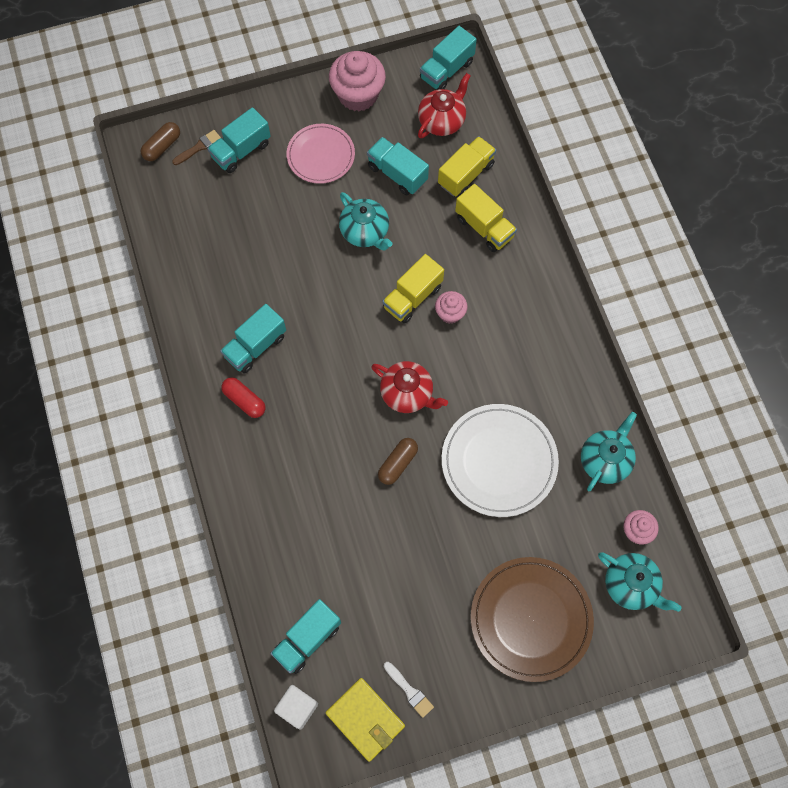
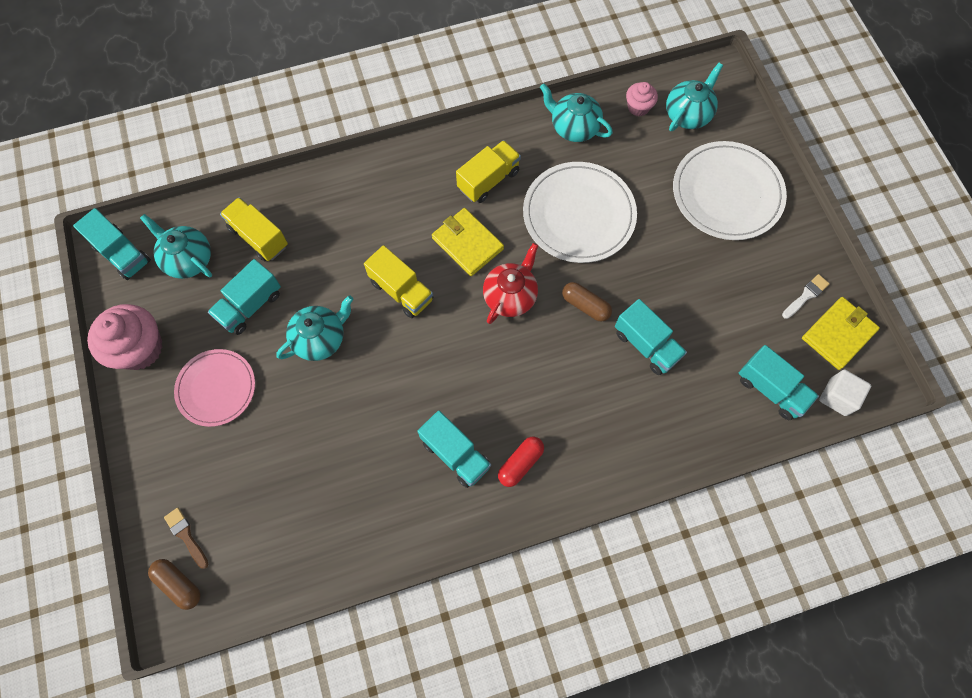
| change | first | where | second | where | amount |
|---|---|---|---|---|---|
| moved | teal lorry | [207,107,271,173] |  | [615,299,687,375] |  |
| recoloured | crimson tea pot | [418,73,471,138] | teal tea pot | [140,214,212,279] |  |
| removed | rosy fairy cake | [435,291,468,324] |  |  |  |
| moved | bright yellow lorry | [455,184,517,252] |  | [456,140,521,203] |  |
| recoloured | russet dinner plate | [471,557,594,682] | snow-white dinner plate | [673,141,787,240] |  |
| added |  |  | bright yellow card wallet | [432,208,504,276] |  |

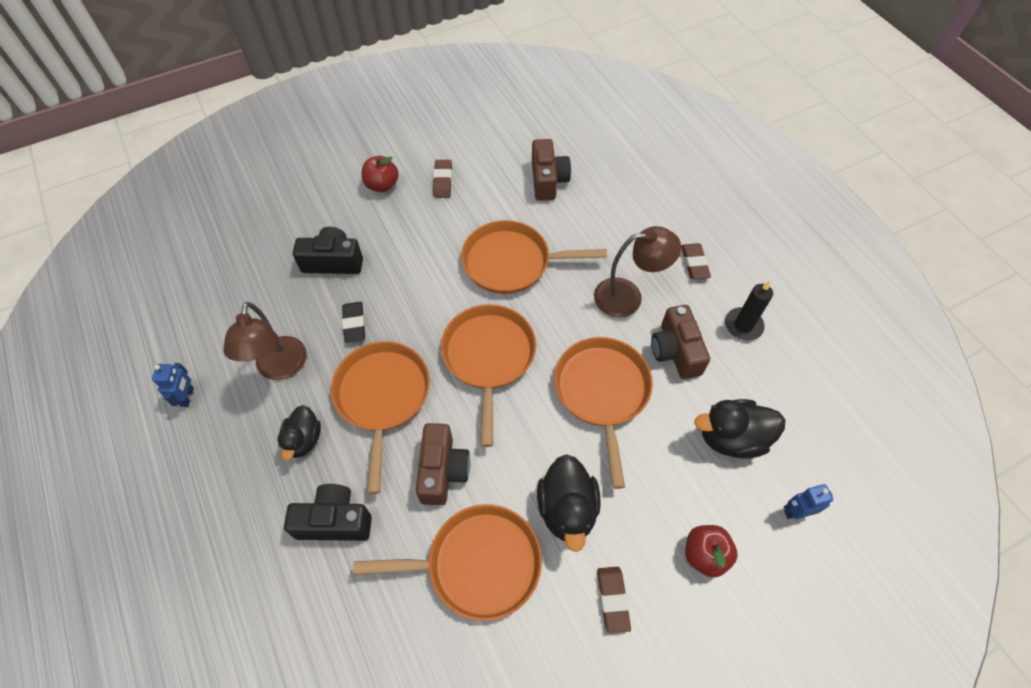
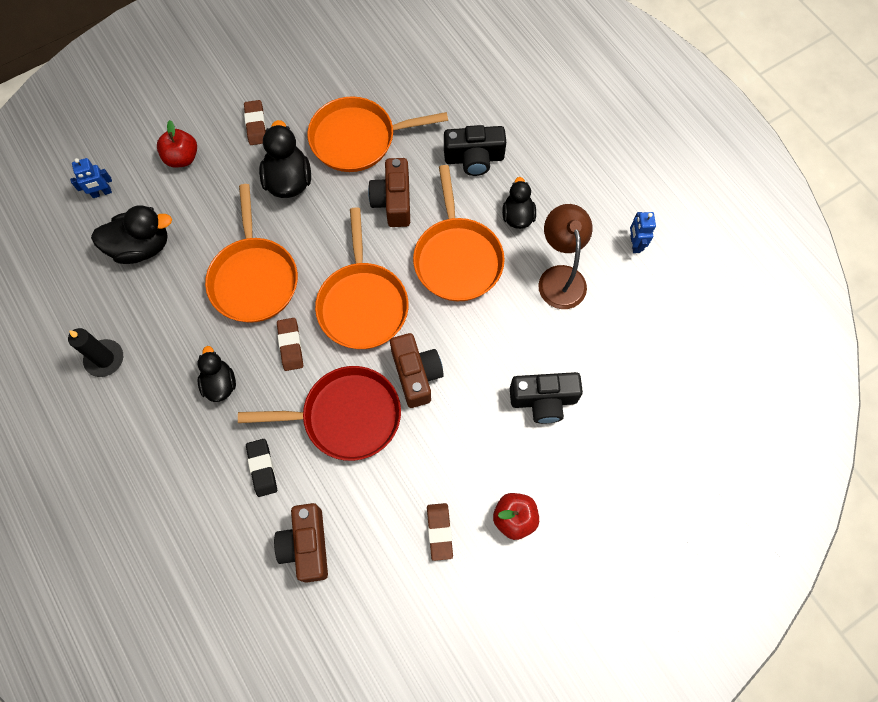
| change | first | where | second | where | amount |
|---|---|---|---|---|---|
| moved | ebony eraser | [342,302,365,343] |  | [246,439,277,497] |  |
| recoloured | bright orange pan | [461,220,607,294] | crimson pan | [238,366,401,461] |  |
| replaced | russet desk lamp | [594,226,681,317] | ebony duck | [198,346,236,402] |  |
| moved | russet photo camera | [651,305,710,379] |  | [390,333,444,408] |  |
| moved | russet eraser | [681,243,711,279] |  | [277,318,303,371] |  |

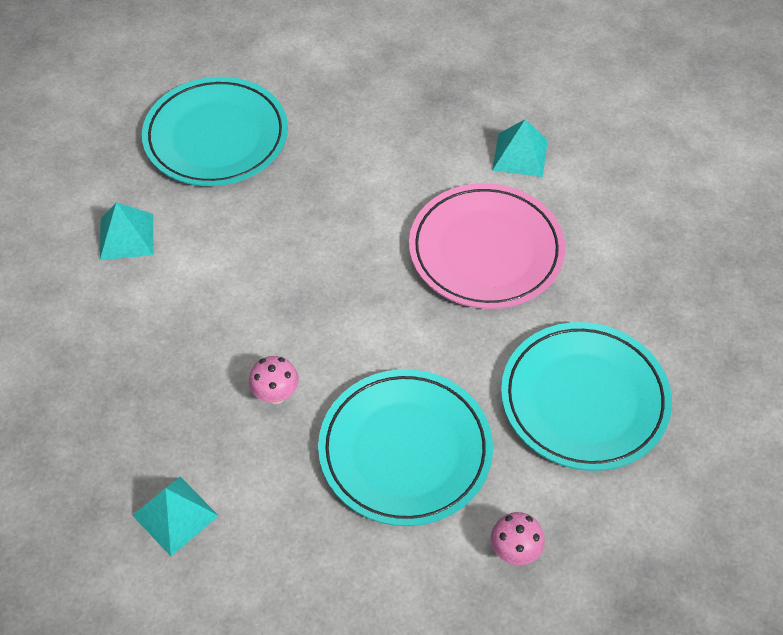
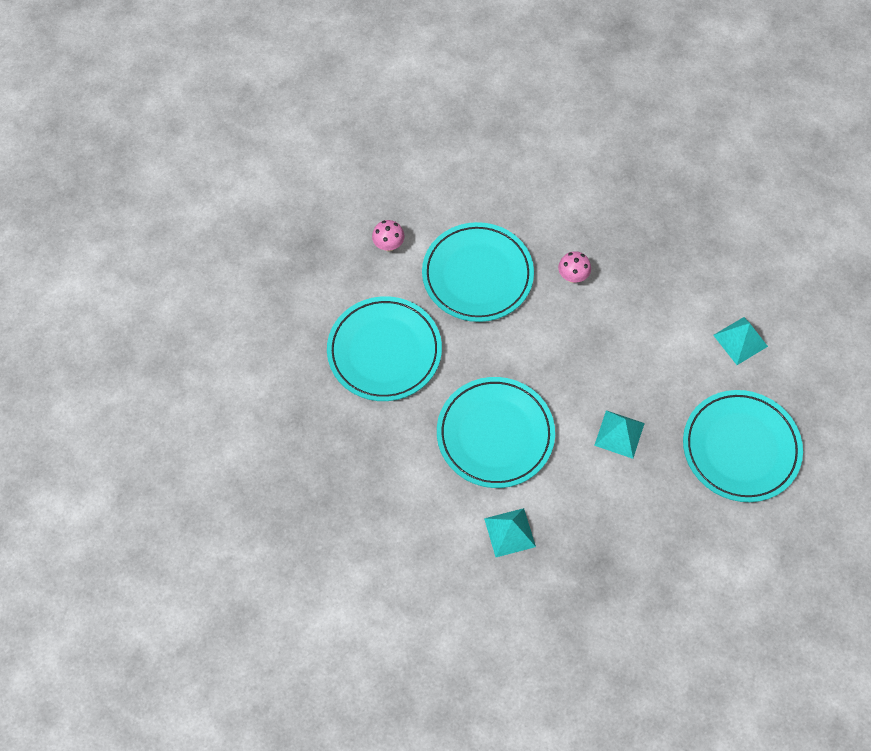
| change | first | where | second | where | amount |
|---|---|---|---|---|---|
| moved | teal pyramid | [132,477,219,556] |  | [594,410,645,459] |  |
| recoloured | rosy dinner plate | [409,183,565,309] | teal dinner plate | [437,377,555,488] |  |

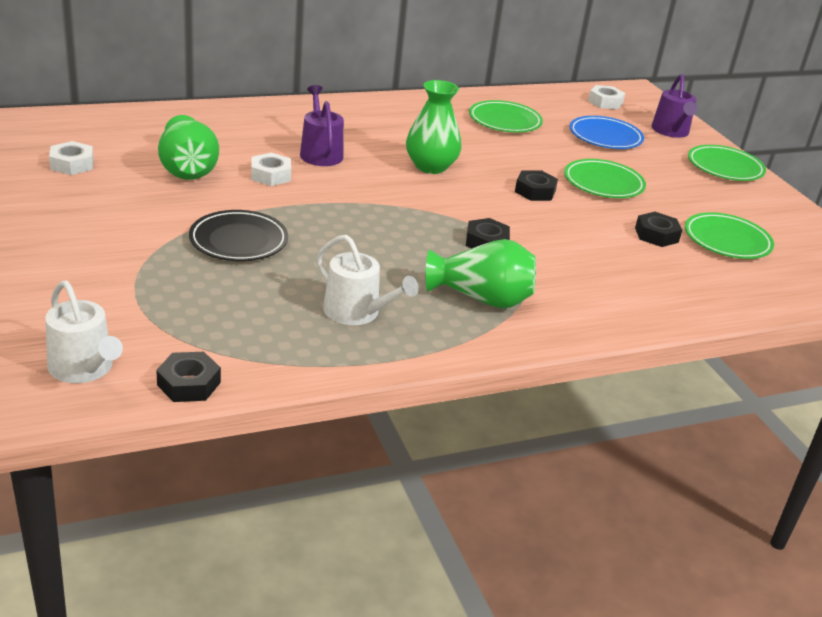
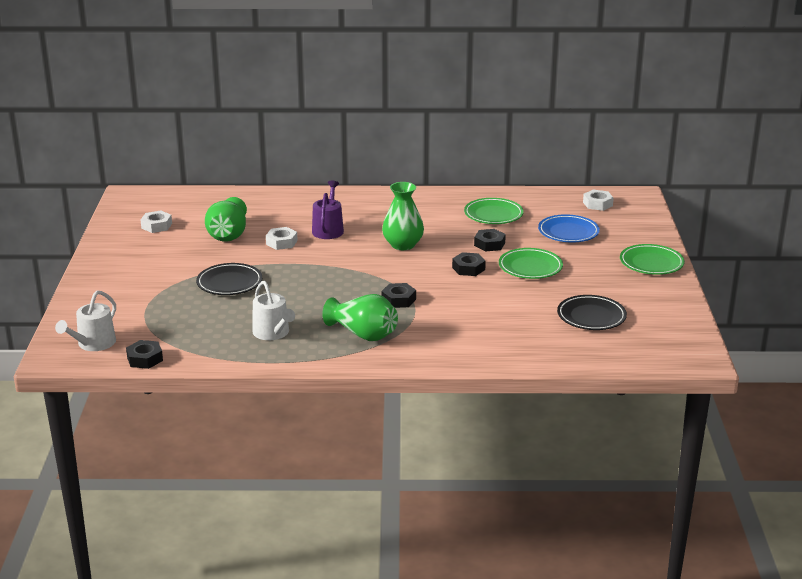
| change | first | where | second | where | amount |
|---|---|---|---|---|---|
| turned | snow-white watering pot | [45,281,123,383] |  | [55,291,116,351] | 45 degrees clockwise |
| moved | ebony hex nut | [635,212,682,247] |  | [474,229,506,252] |  |
| removed | violet watering pot | [651,74,698,138] |  |  |  |
| recoloured | leaf-green dinner plate | [685,212,774,259] | ebony dinner plate | [557,295,627,330] |  |

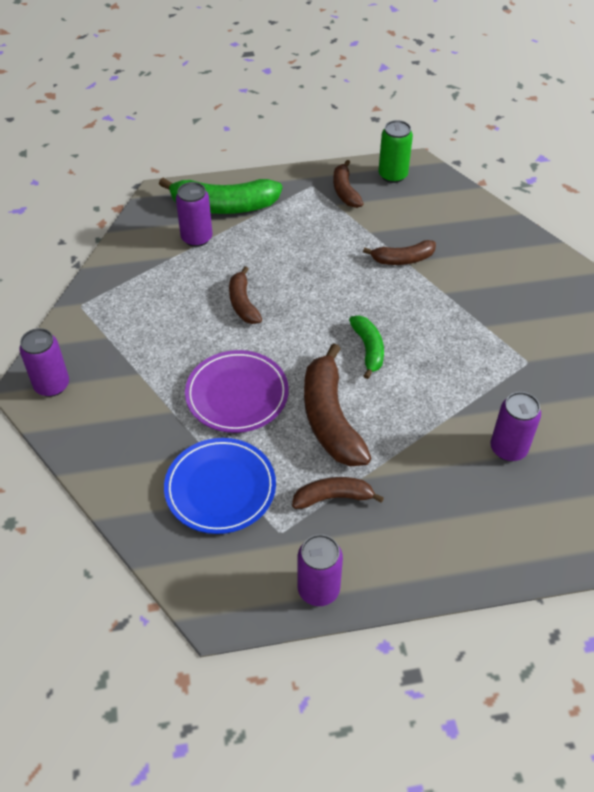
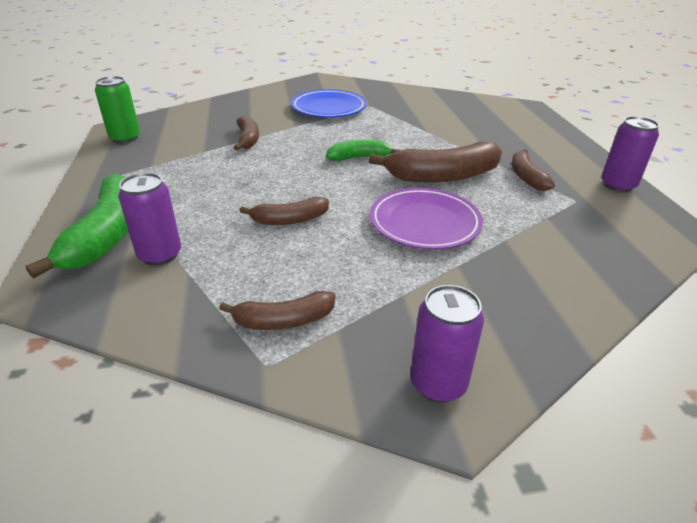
| change | first | where | second | where | amount |
|---|---|---|---|---|---|
| moved | royal blue dinner plate | [164,438,276,534] |  | [291,89,367,118] |  |
| moved | russet banana | [333,160,364,208] |  | [219,291,336,330] |  |
| removed | violet tin | [491,392,541,461] |  |  |  |

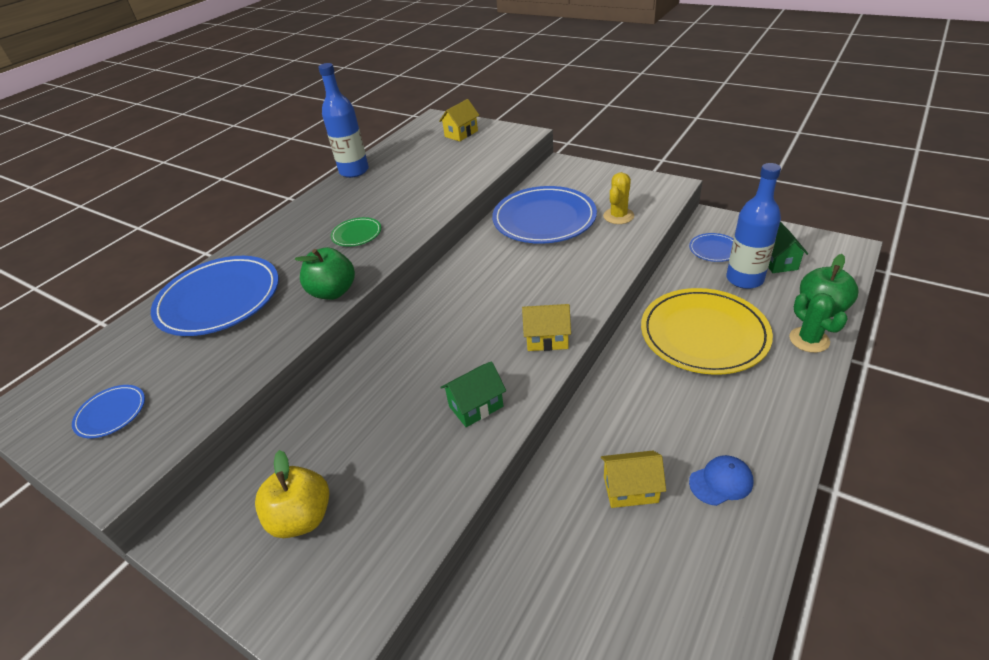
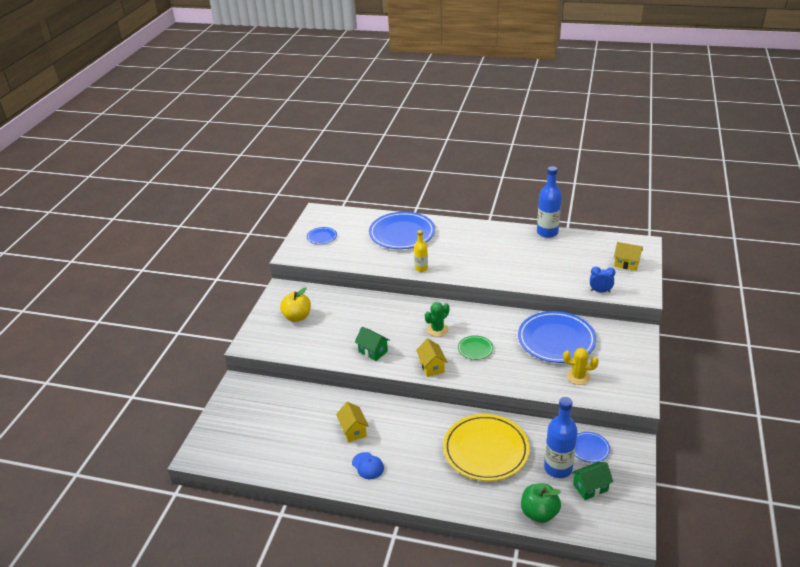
| change | first | where | second | where | amount |
|---|---|---|---|---|---|
| replaced | leaf-green apple fruit | [295,247,355,300] | bright yellow drink bottle | [414,230,428,272] |  |
| moved | leaf-green dinner plate | [330,217,381,247] |  | [458,336,493,360] |  |
| moved | leaf-green cactus | [789,293,848,353] |  | [425,302,449,337] |  |
| added |  |  | royal blue alarm clock | [590,267,615,293] |  |

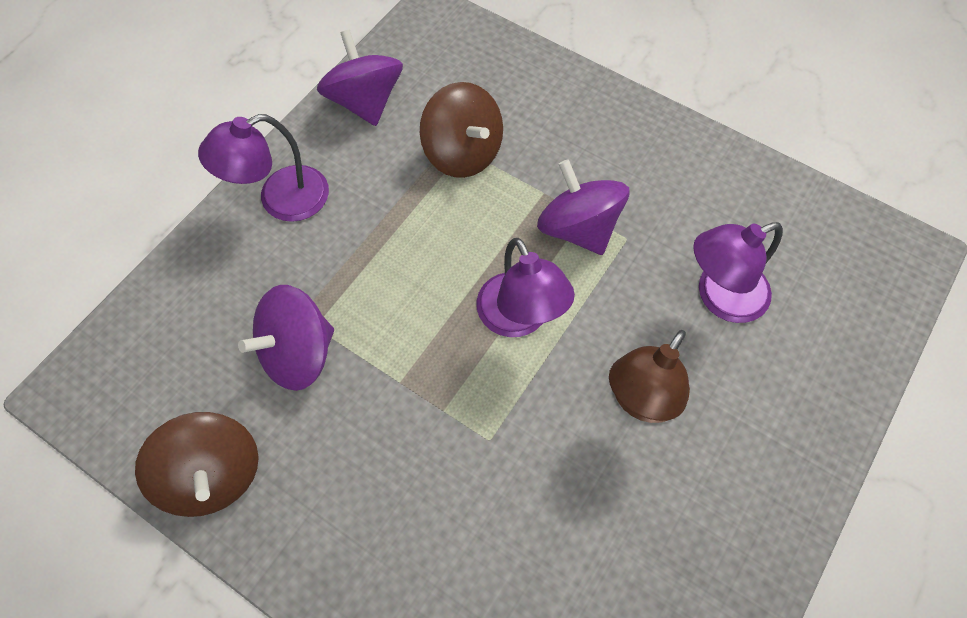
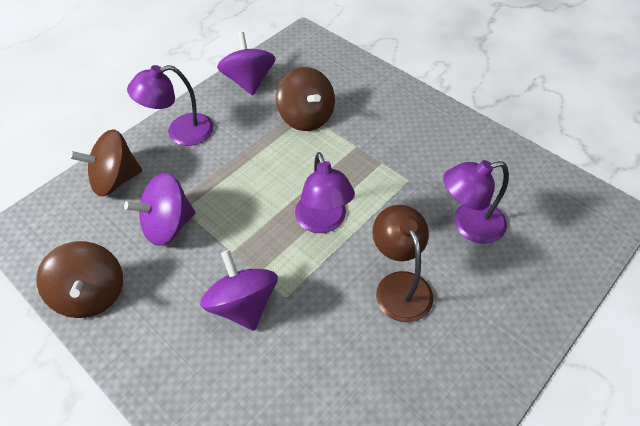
| change | first | where | second | where | amount |
|---|---|---|---|---|---|
| moved | violet spinning top | [537,159,629,255] |  | [200,250,278,331] |  |
| turned | russet desk lamp | [609,330,690,423] |  | [372,205,433,323] | 120 degrees clockwise |
| added |  |  | russet spinning top | [70,129,142,196] |  |

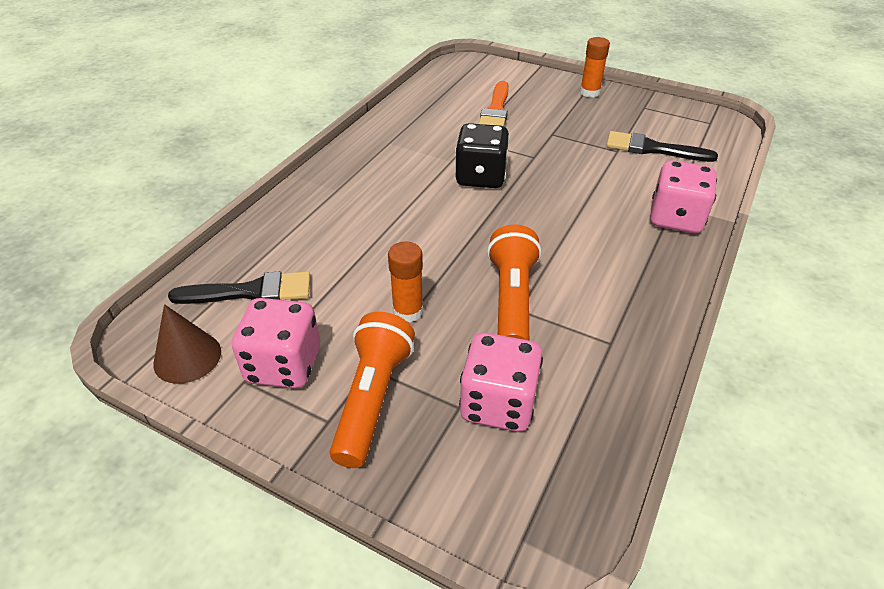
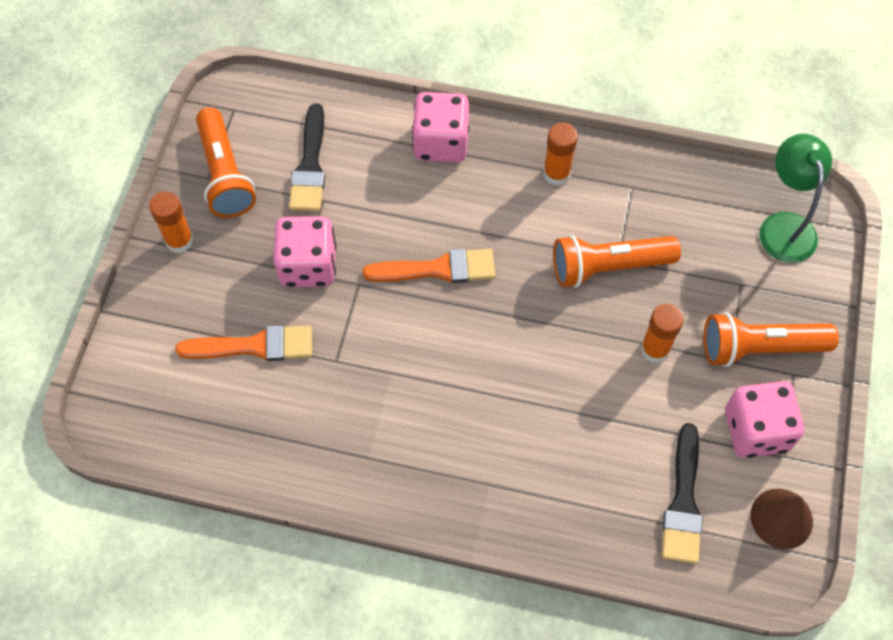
| change | first | where | second | where | amount |
|---|---|---|---|---|---|
| turned | ebony brush | [168,272,310,304] |  | [662,423,703,564] | 150 degrees counterclockwise |
| removed | ebony dice | [455,123,510,188] |  |  |  |
| moved | rosy dice | [459,332,543,432] |  | [273,216,336,287] |  |
| added |  |  | bright orange flashlight | [196,107,256,218] |  |
| added |  |  | bright orange brush | [363,249,495,283] |  |
| added |  |  | bright orange stick of glue | [543,123,578,186] |  |
| added |  |  | leaf-green desk lamp | [759,134,832,263] |  |

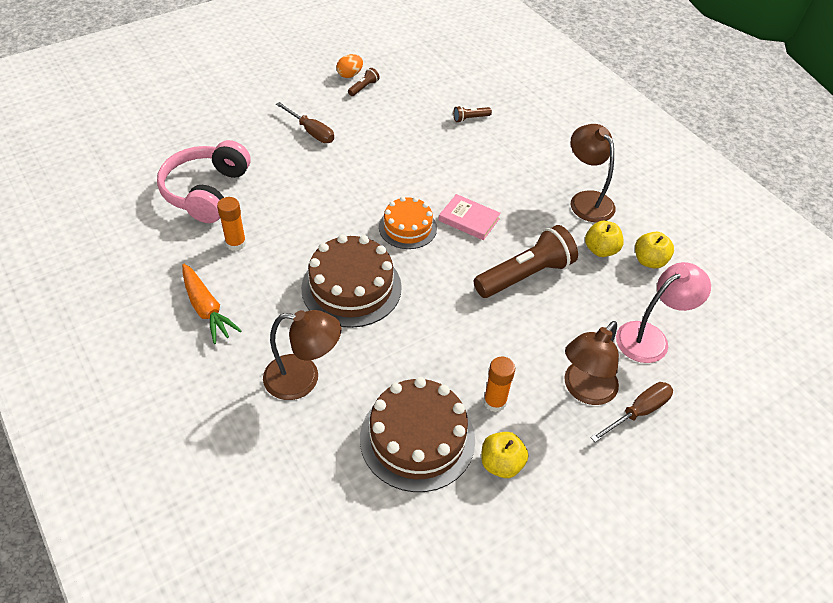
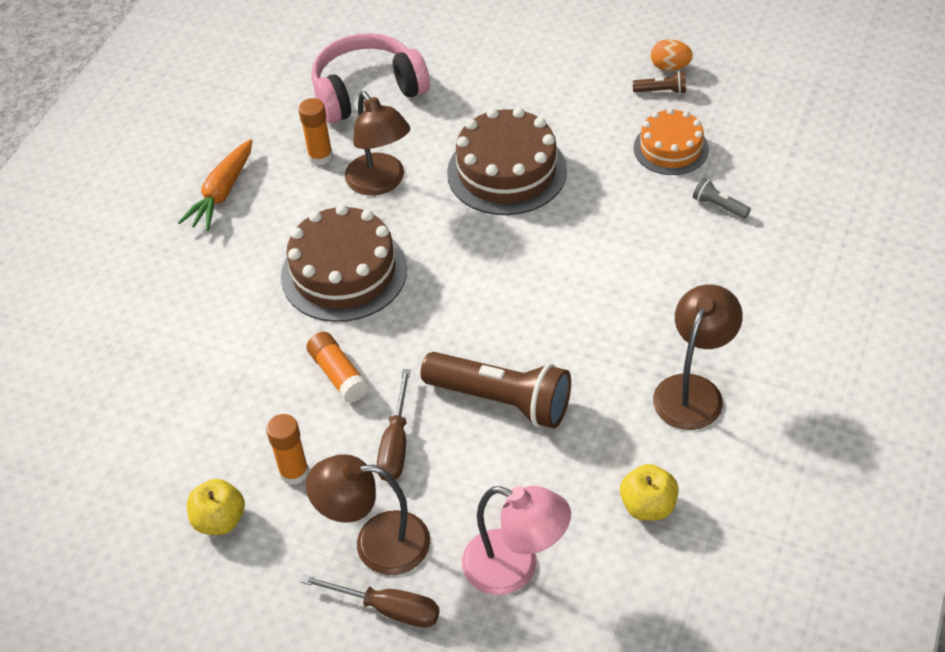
| change | first | where | second | where | amount |
|---|---|---|---|---|---|
| moved | russet desk lamp | [263,310,341,400] |  | [345,91,410,196] |  |
| moved | russet hand screwdriver | [276,102,334,143] |  | [377,369,411,481] |  |
| moved | russet gateau | [360,377,475,492] |  | [447,107,567,215] |  |
| moved | bright orange gateau | [379,197,437,249] |  | [634,108,709,175] |  |
| removed | rosy hardback | [439,194,501,240] |  |  |  |
| recoloured | russet flashlight | [453,106,492,123] | grey flashlight | [693,178,751,219] |  |
| removed | bright yellow apple fruit | [585,221,624,257] |  |  |  |
| added |  |  | bright orange stick of glue | [306,332,368,403] |  |

